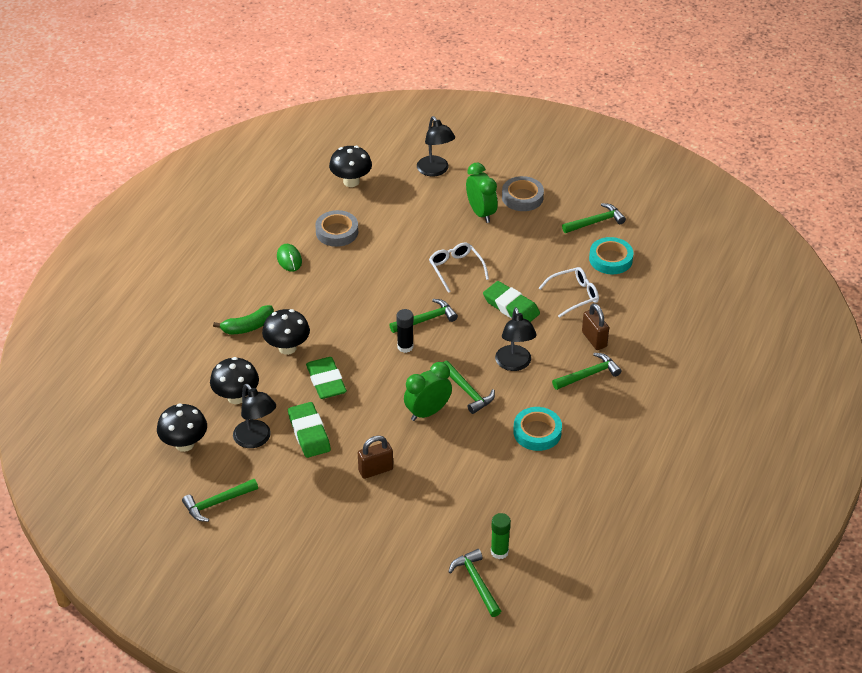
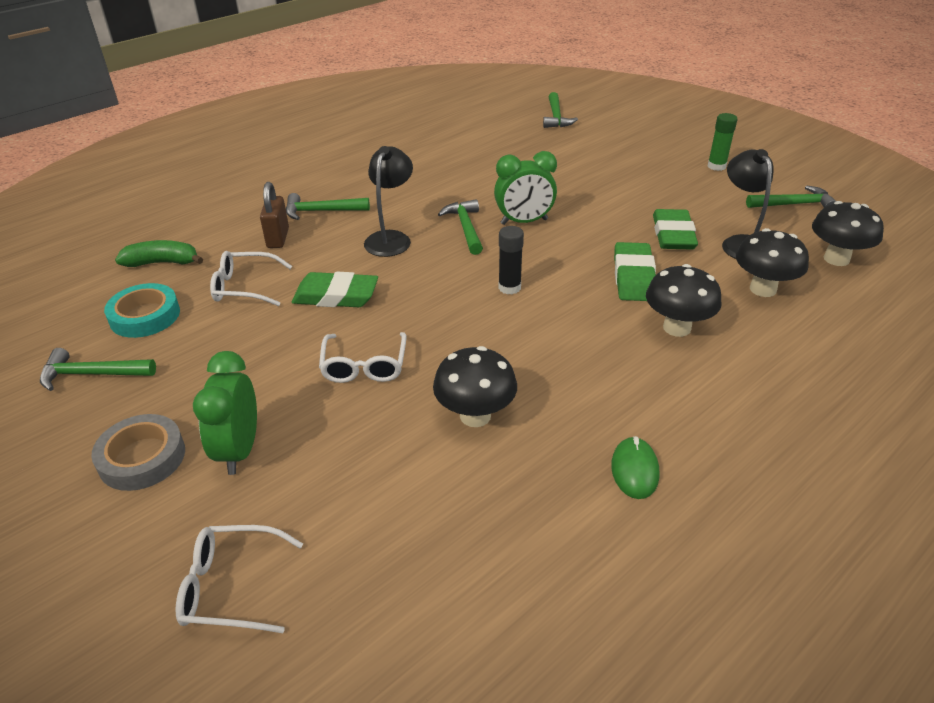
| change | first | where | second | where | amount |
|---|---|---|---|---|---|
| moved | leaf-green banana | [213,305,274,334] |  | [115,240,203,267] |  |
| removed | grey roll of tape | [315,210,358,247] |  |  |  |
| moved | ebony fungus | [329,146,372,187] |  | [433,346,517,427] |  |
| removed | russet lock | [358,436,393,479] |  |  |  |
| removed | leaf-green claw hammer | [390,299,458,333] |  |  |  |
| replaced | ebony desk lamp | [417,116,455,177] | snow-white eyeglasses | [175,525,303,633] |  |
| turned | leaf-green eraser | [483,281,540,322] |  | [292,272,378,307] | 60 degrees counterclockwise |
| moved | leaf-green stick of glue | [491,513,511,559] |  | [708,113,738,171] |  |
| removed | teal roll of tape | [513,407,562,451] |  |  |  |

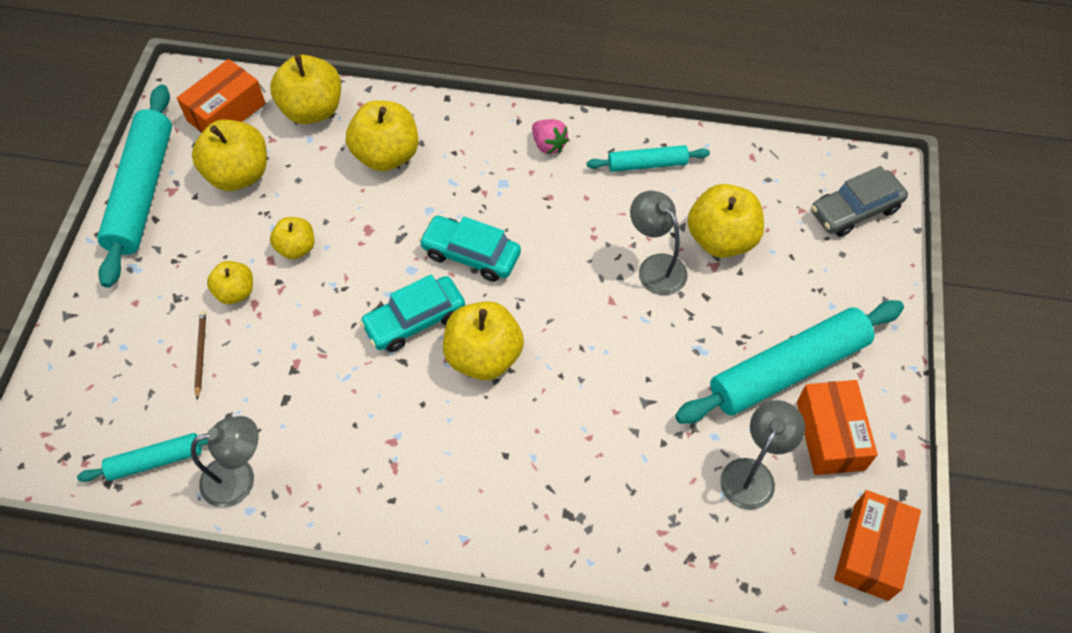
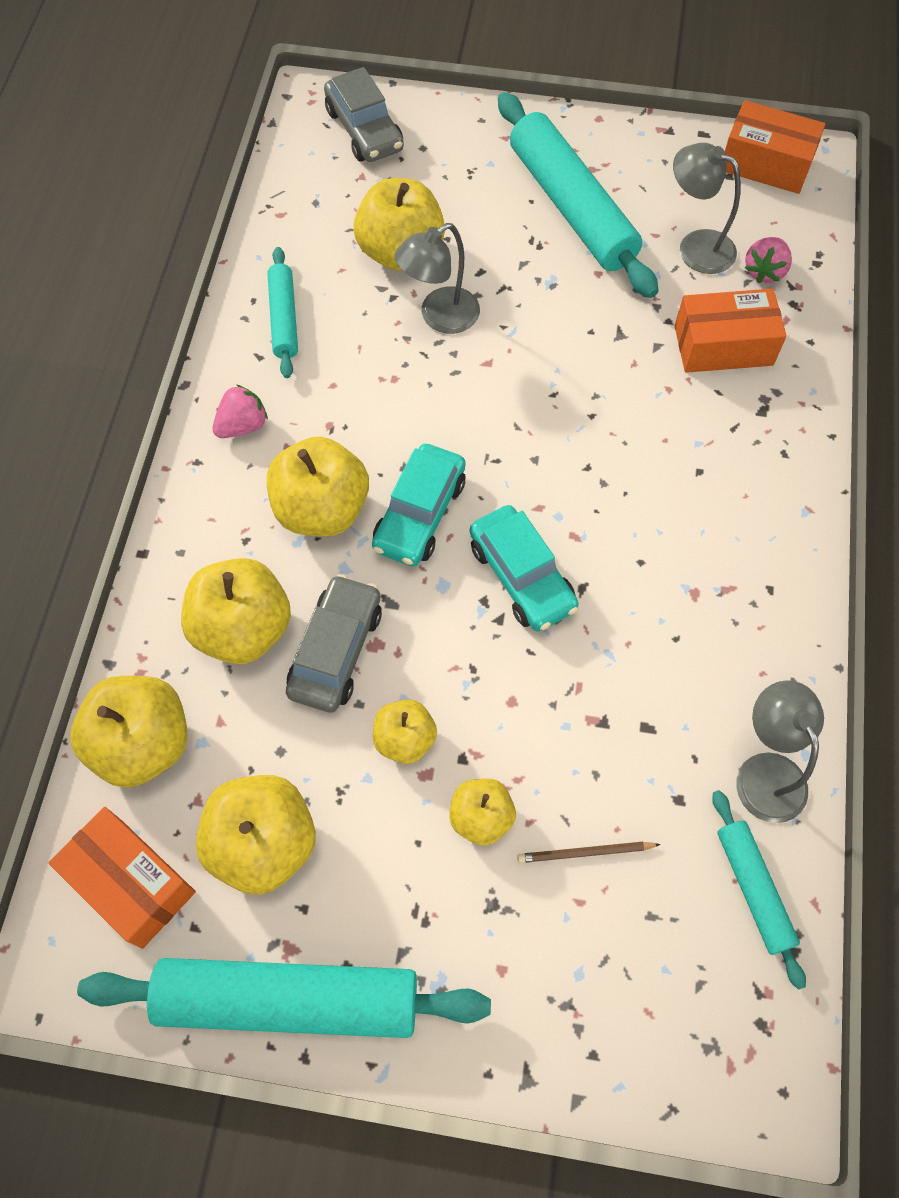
| change | first | where | second | where | amount |
|---|---|---|---|---|---|
| moved | bright yellow apple fruit | [443,301,524,380] |  | [267,437,369,536] |  |
| moved | bright orange box | [797,380,878,475] |  | [675,289,787,373] |  |
| added |  |  | grey automobile | [286,574,382,713] |  |
| added |  |  | rosy strawberry | [745,237,792,283] |  |

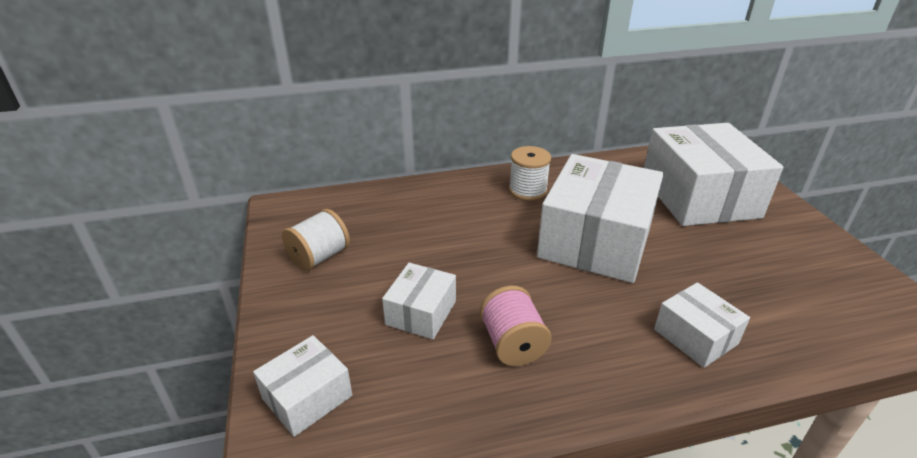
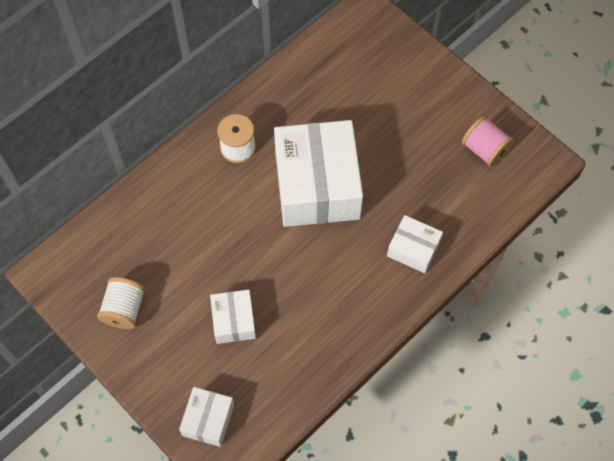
| change | first | where | second | where | amount |
|---|---|---|---|---|---|
| moved | rosy bobbin | [480,286,552,366] |  | [462,116,514,167] |  |
| removed | snow-white box | [644,123,783,226] |  |  |  |

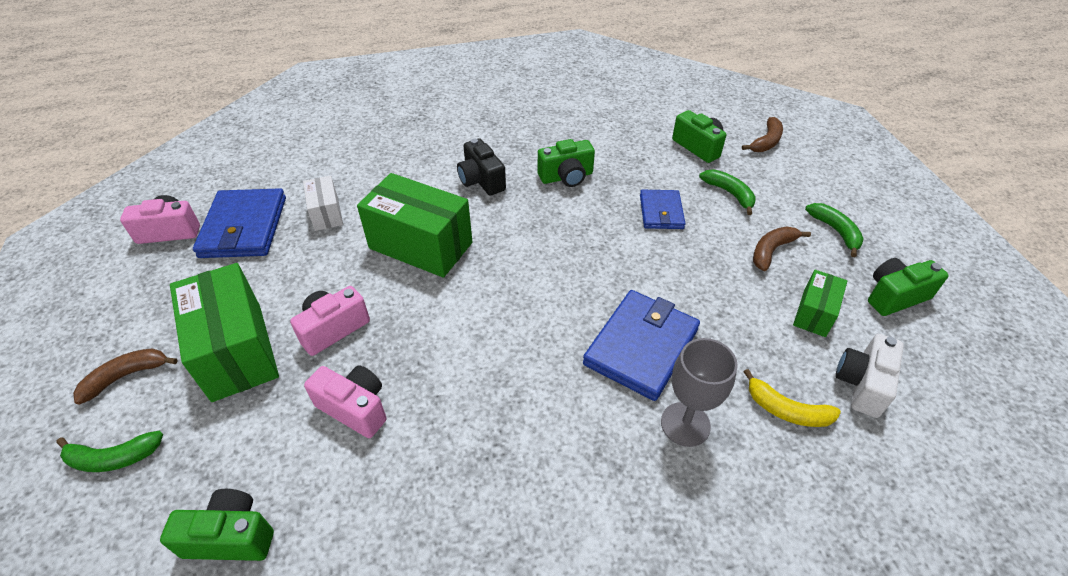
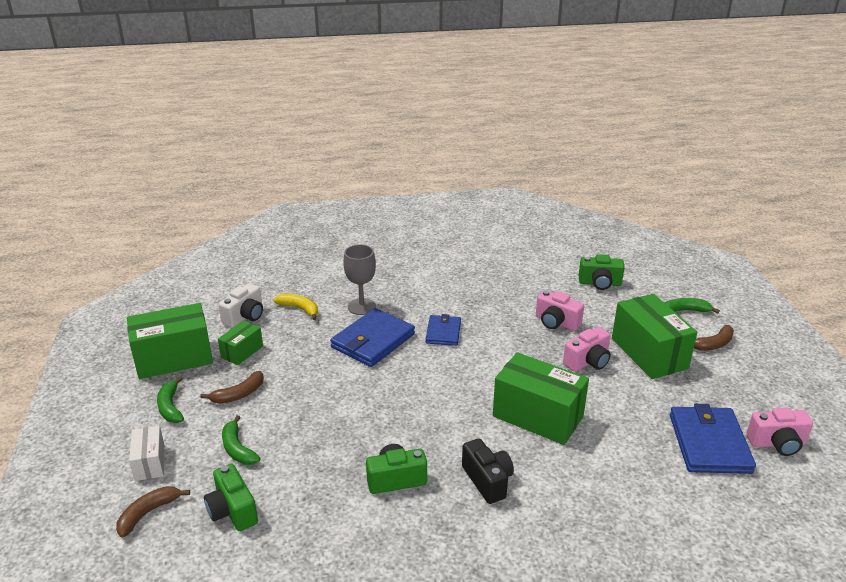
| change | first | where | second | where | amount |
|---|---|---|---|---|---|
| moved | snow-white box | [303,175,343,231] |  | [129,426,165,481] |  |
| moved | royal blue card wallet | [640,190,685,229] |  | [426,314,461,346] |  |
| replaced | leaf-green photo camera | [868,258,949,316] | leaf-green box | [127,303,213,379] |  |

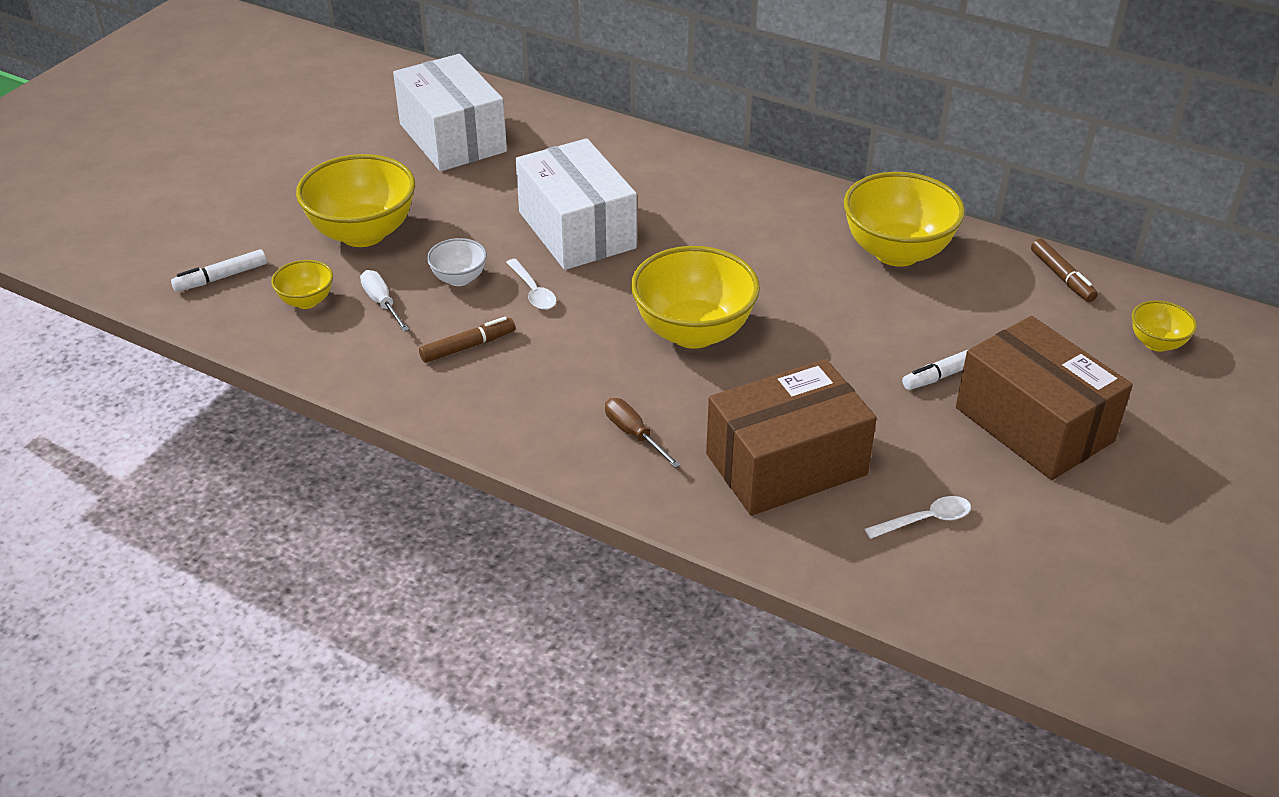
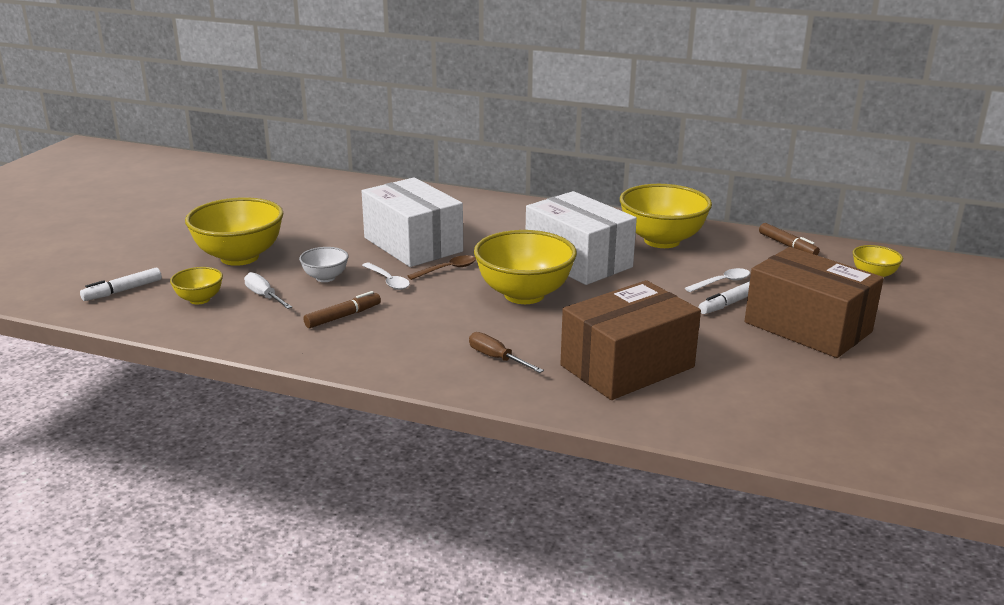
| change | first | where | second | where | amount |
|---|---|---|---|---|---|
| moved | snow-white box | [393,54,507,171] |  | [526,191,637,285] |  |
| moved | snow-white spoon | [865,496,971,539] |  | [685,268,750,292] |  |
| added |  |  | russet spoon | [408,255,476,280] |  |

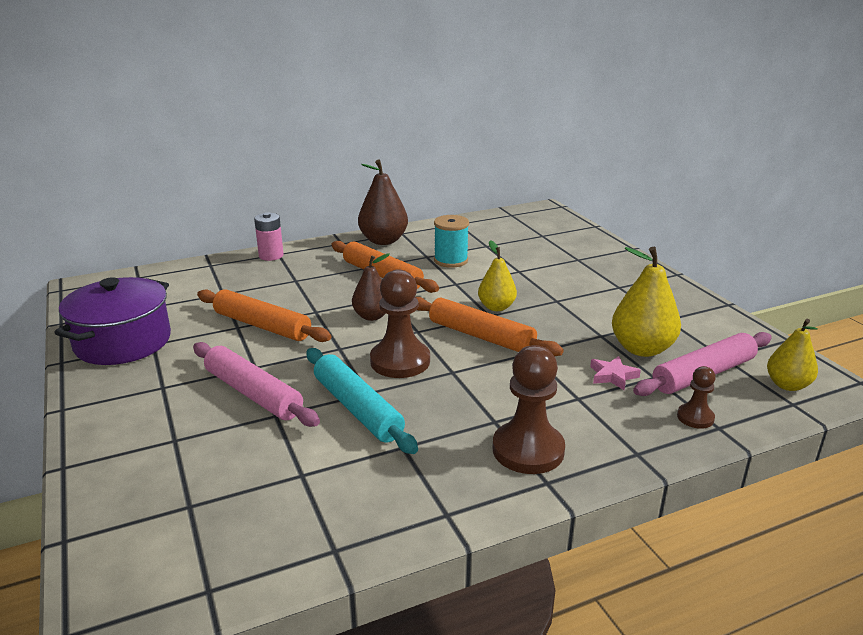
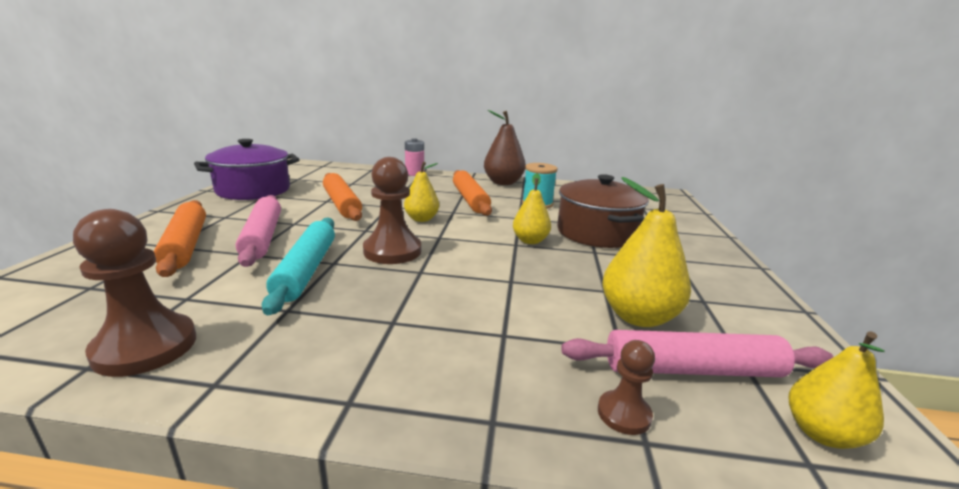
| change | first | where | second | where | amount |
|---|---|---|---|---|---|
| recoloured | russet pear | [352,253,390,321] | bright yellow pear | [404,162,439,222] |  |
| moved | bright orange pastry roller | [416,297,564,356] |  | [154,200,206,277] |  |
| moved | russet game pawn | [493,345,565,474] |  | [73,209,196,377] |  |
| removed | rosy five-pointed star | [590,356,641,390] |  |  |  |
| added |  |  | russet stockpot | [557,174,649,248] |  |

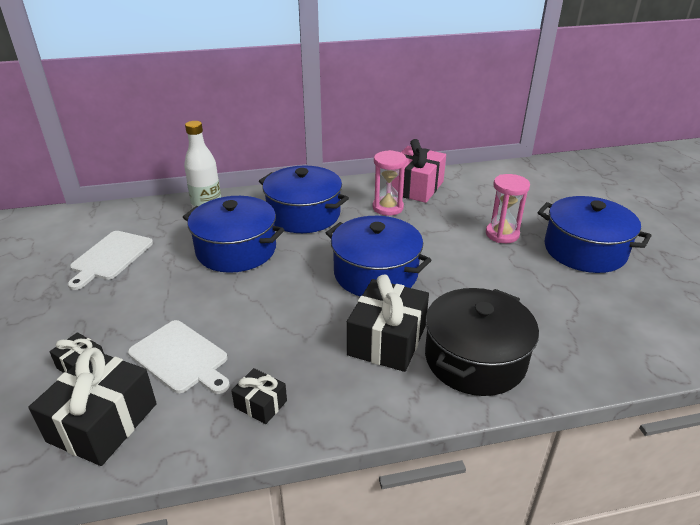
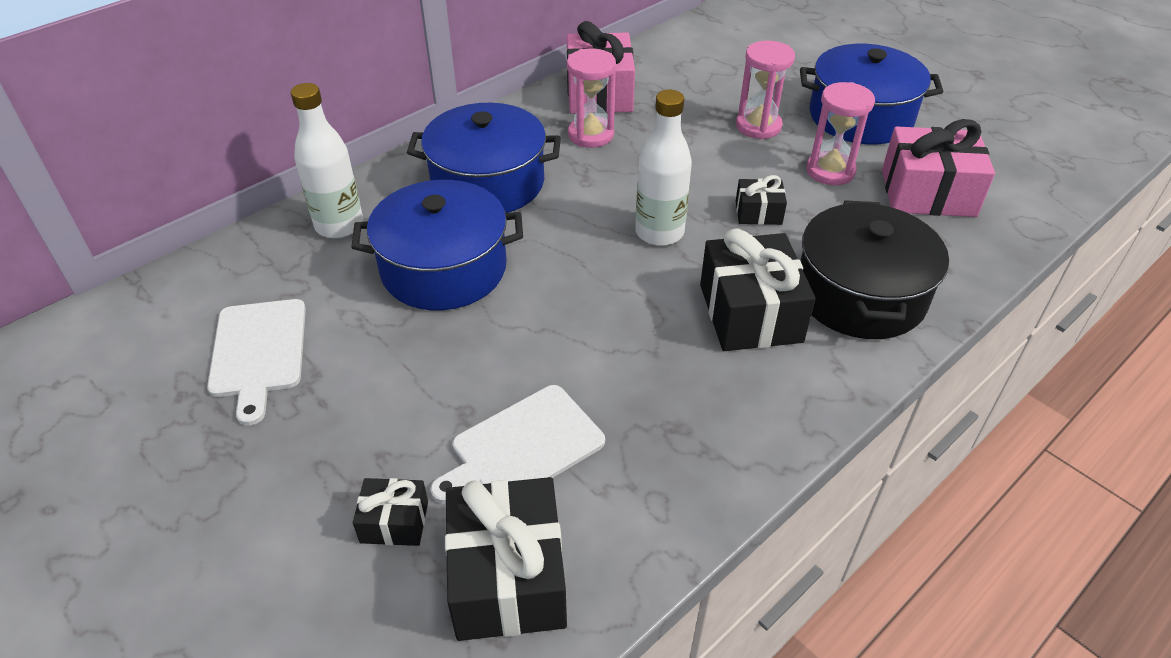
| change | first | where | second | where | amount |
|---|---|---|---|---|---|
| turned | snow-white chopping board | [128,320,230,394] |  | [430,385,605,504] | 135 degrees clockwise |
| moved | ebony gift | [231,368,287,424] |  | [736,175,787,225] |  |
| replaced | royal blue stockpot | [326,216,431,296] | snow-white drink bottle | [635,90,692,246] |  |
| added |  |  | rosy hourglass | [806,82,875,185] |  |
| added |  |  | rosy gift | [882,119,995,217] |  |

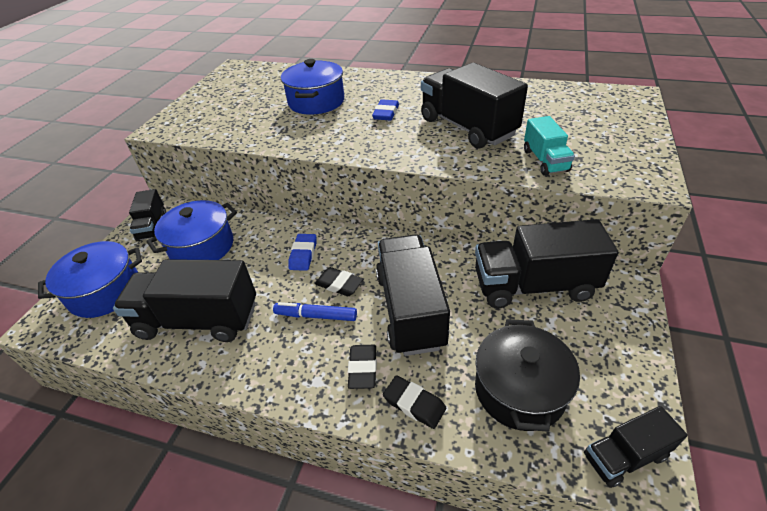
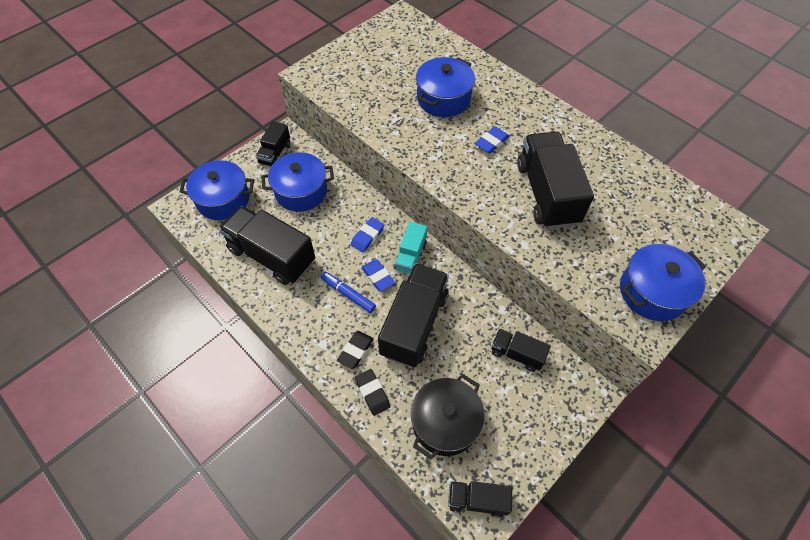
| change | first | where | second | where | amount |
|---|---|---|---|---|---|
| recoloured | ebony eraser | [315,267,363,296] | royal blue eraser | [361,259,395,291] |  |
| resized | ebony lorry | [475,219,618,308] |  | [491,328,551,372] | x0.53 |
| moved | teal lorry | [524,116,575,175] |  | [394,222,427,274] |  |
| added |  |  | royal blue stockpot | [620,244,706,321] |  |

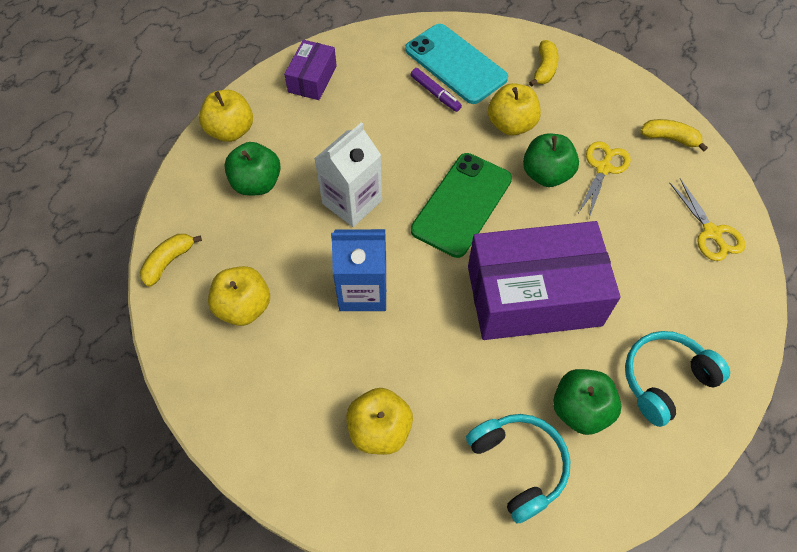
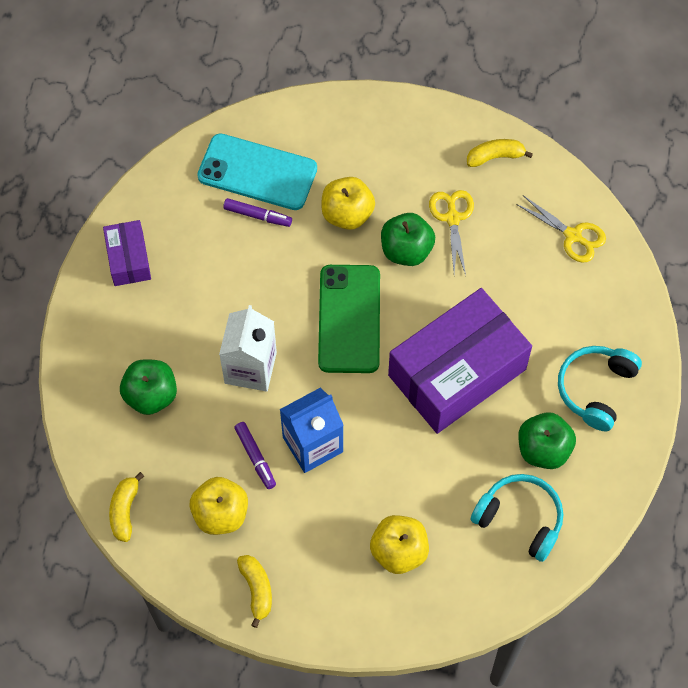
| change | first | where | second | where | amount |
|---|---|---|---|---|---|
| removed | bright yellow apple fruit | [199,90,253,142] |  |  |  |
| moved | bright yellow banana | [529,40,559,87] |  | [237,555,272,628] |  |
| added |  |  | violet felt pen | [234,422,276,489] |  |

